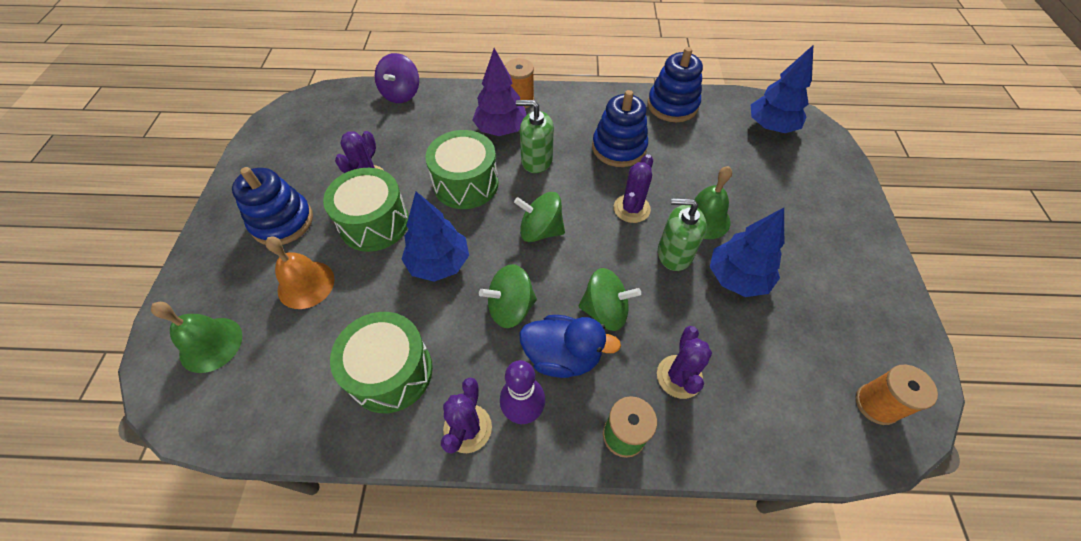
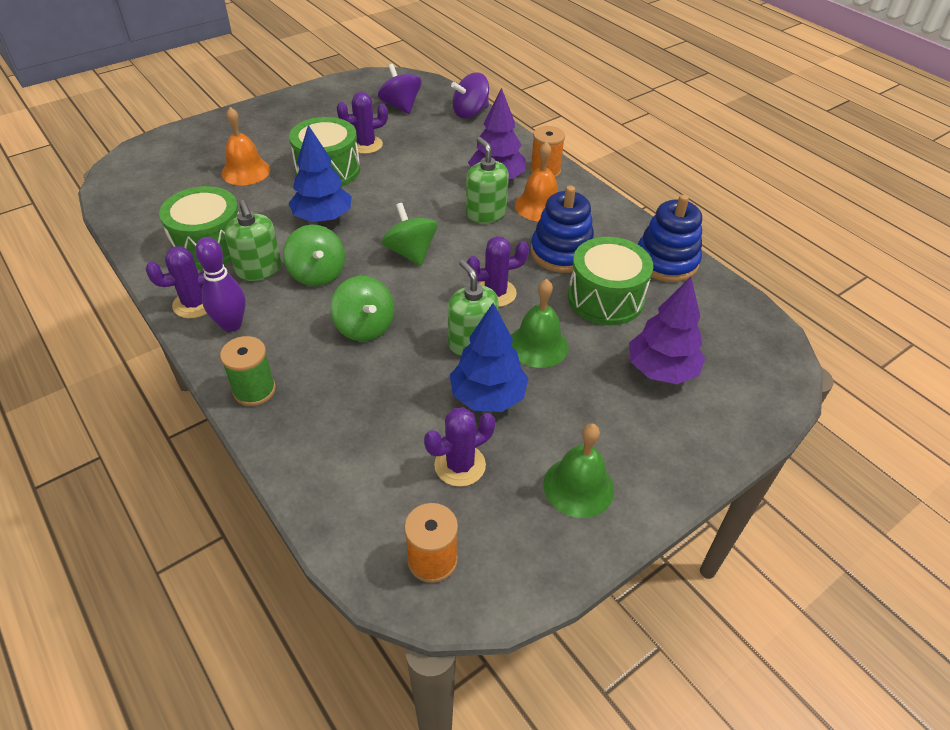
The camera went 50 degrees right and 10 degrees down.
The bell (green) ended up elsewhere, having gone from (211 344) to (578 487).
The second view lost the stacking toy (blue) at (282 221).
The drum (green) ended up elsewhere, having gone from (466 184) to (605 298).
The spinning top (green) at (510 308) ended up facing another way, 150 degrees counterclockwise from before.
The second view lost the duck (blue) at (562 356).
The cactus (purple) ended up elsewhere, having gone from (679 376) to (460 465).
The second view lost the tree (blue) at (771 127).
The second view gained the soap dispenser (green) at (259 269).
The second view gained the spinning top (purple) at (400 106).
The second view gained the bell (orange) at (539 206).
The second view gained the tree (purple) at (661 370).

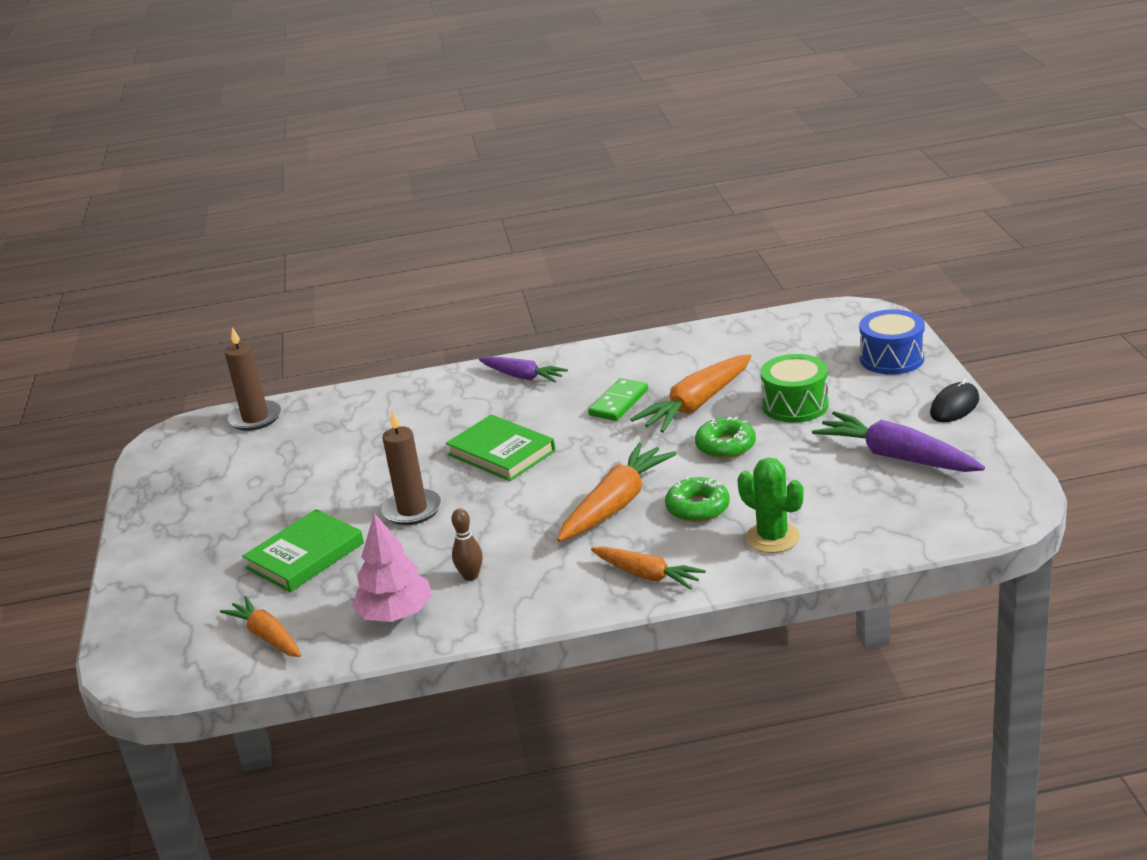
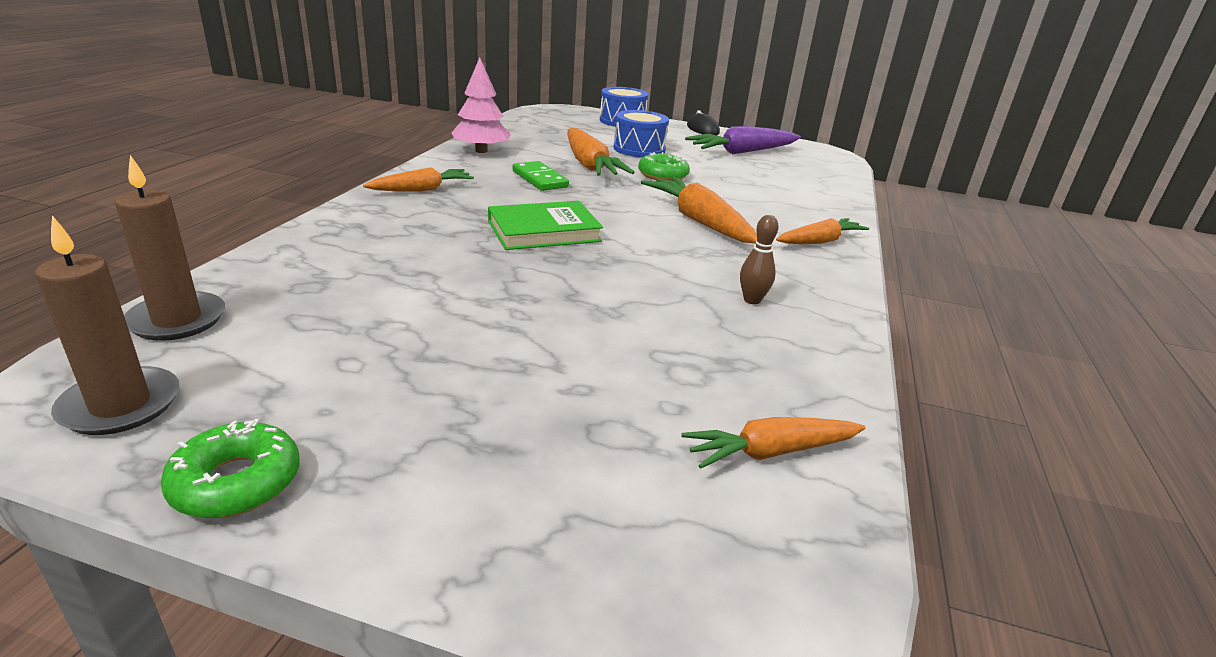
The camera went 70 degrees left and 0 degrees up.
The second view lost the book (green) at (305 556).
The tree (pink) ended up elsewhere, having gone from (396 614) to (481 151).
The candle (brown) ended up elsewhere, having gone from (412 510) to (120 405).
What was the carrot (purple) at (522 376) turned into the carrot (orange) at (422 189).
The donut (green) ended up elsewhere, having gone from (697 508) to (236 482).
The second view lost the cactus (green) at (772 538).
What was the drum (green) at (795 405) turned into the drum (blue) at (639 149).

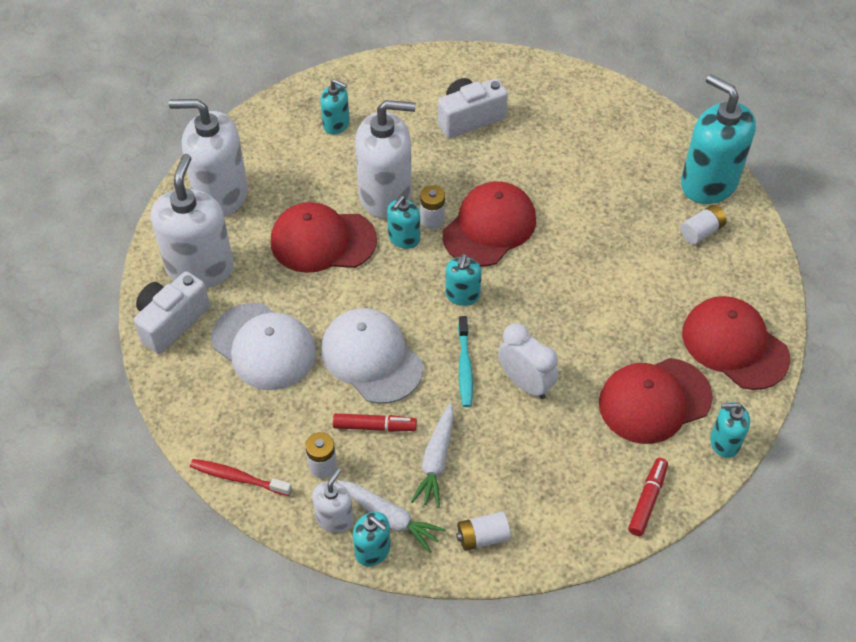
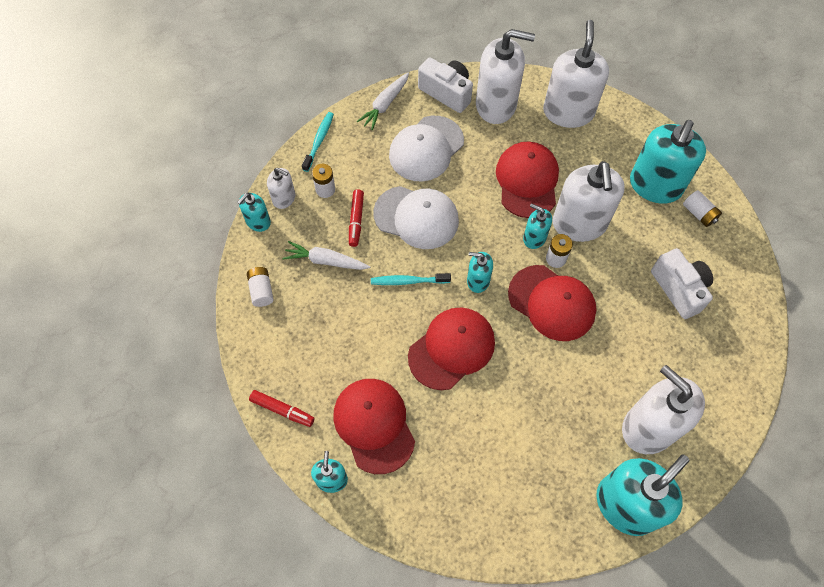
The camera went 90 degrees right and 10 degrees up.
What was the toothbrush (red) at (238 478) turned into the toothbrush (turquoise) at (319 141).
The size of the soap dispenser (turquoise) at (336 124) changed by a factor of 2.01.
The cap (white) at (371 358) ended up facing another way, 60 degrees clockwise from before.
The carrot (white) ended up elsewhere, having gone from (390 518) to (385 105).
The second view lost the clock (white) at (525 383).
The battery (white) ended up elsewhere, having gone from (701 231) to (699 214).
The cap (red) ended up elsewhere, having gone from (734 345) to (452 349).
The second view gained the soap dispenser (white) at (648 427).

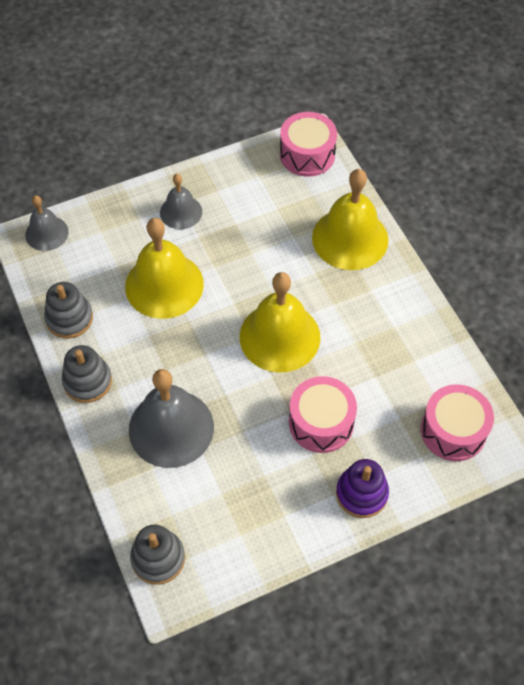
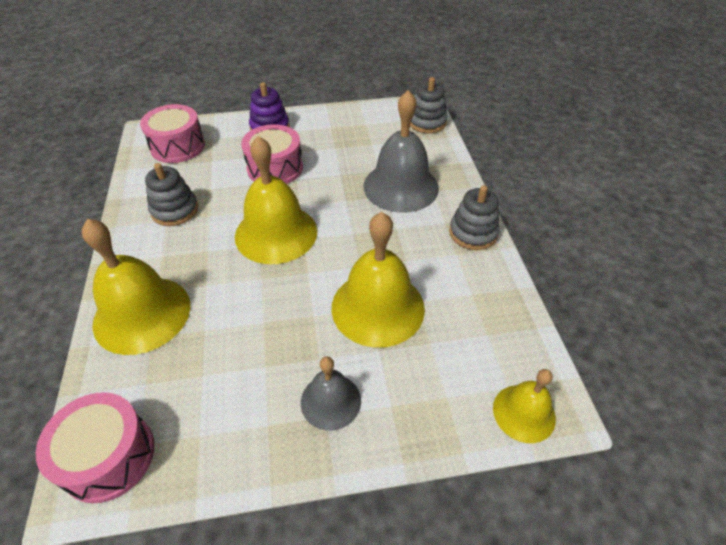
The camera went 165 degrees left and 10 degrees down.
What was the bell (grey) at (47 233) turned into the bell (yellow) at (524 413).
The stacking toy (grey) ended up elsewhere, having gone from (69 318) to (175 210).

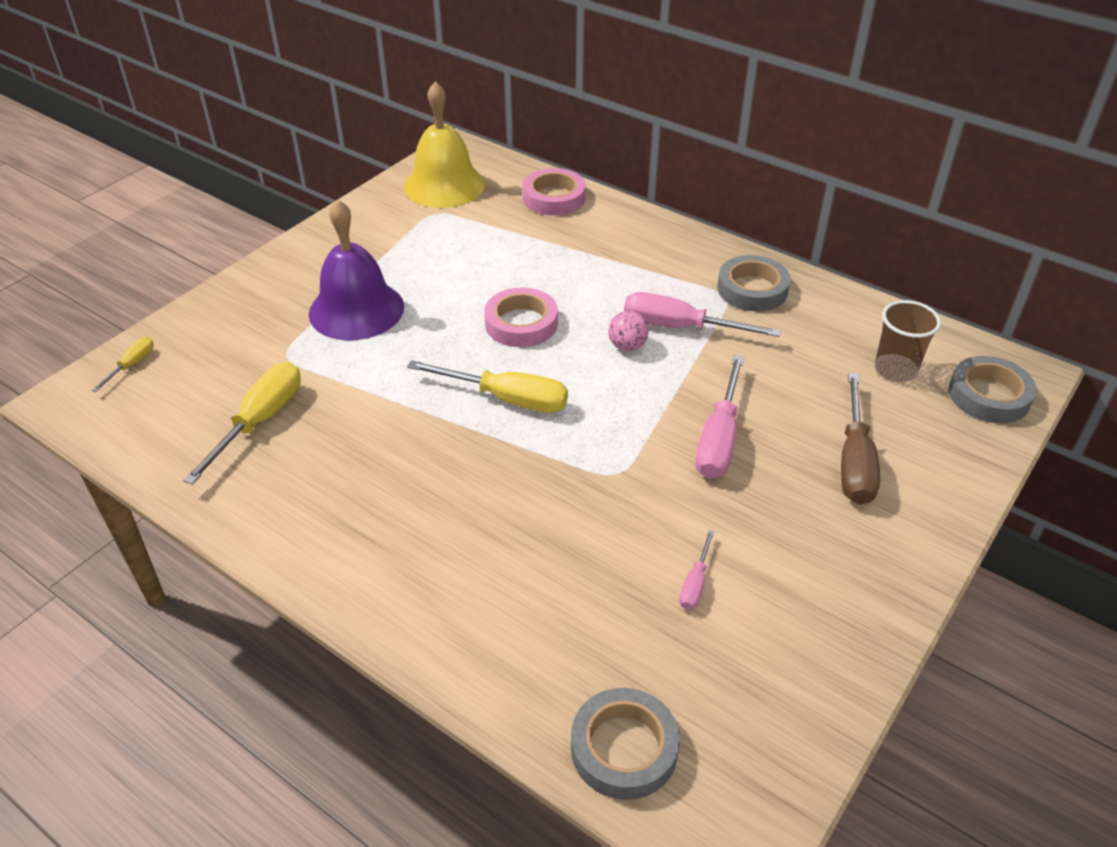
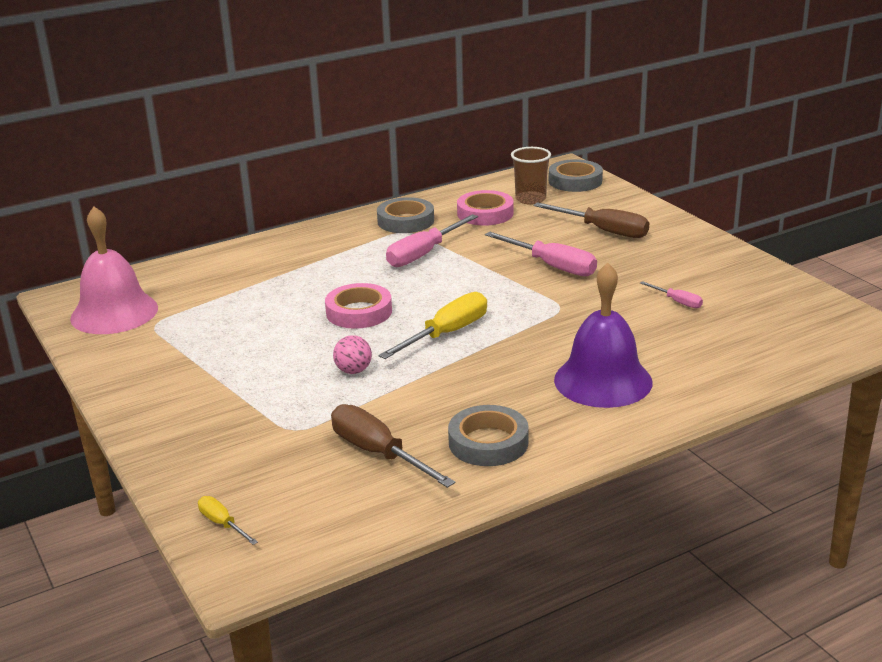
The camera went 65 degrees left and 15 degrees down.
What was the screwdriver (yellow) at (259 421) turned into the screwdriver (brown) at (378 453).
The bell (purple) ended up elsewhere, having gone from (356 310) to (603 380).
What was the bell (yellow) at (444 185) turned into the bell (pink) at (114 313).
The tape (pink) ended up elsewhere, having gone from (554 197) to (485 213).
The tape (grey) ended up elsewhere, having gone from (624 748) to (488 442).
The ball (pink) ended up elsewhere, having gone from (627 346) to (353 371).

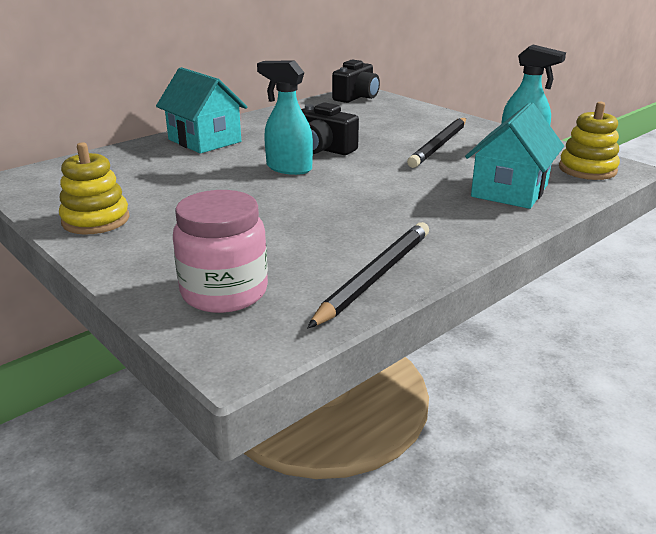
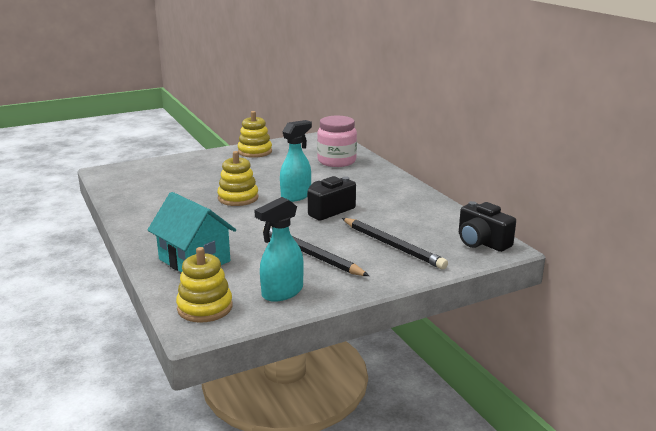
The camera went 105 degrees right and 5 degrees down.
The second view lost the house (turquoise) at (204 141).
The jar (pink) ended up elsewhere, having gone from (224 292) to (336 161).
The pencil (black) ended up elsewhere, having gone from (375 276) to (392 246).
The second view gained the stacking toy (yellow) at (238 198).

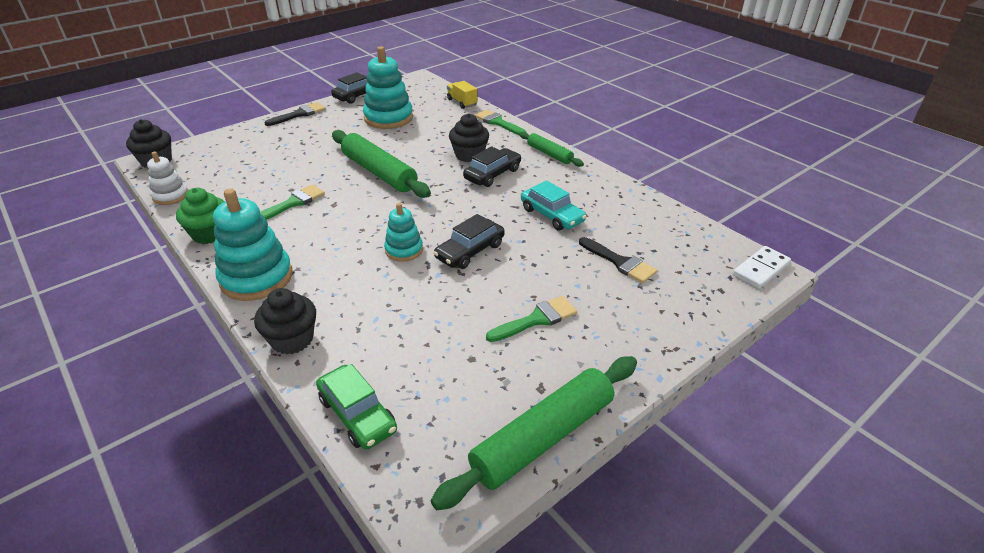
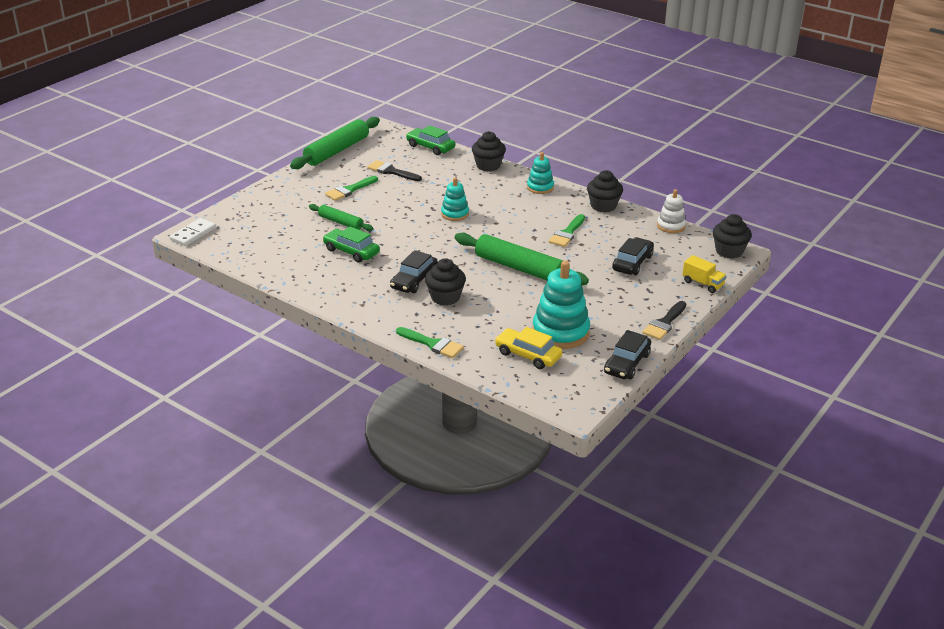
The camera went 165 degrees right and 5 degrees down.
What was the cupcake (green) at (210 234) turned into the cupcake (black) at (603 206).
The size of the stacking toy (turquoise) at (256 278) changed by a factor of 0.57.
The car (black) ended up elsewhere, having gone from (470 251) to (632 263).
The truck (yellow) ended up elsewhere, having gone from (462 102) to (702 284).
The rolling pin (green) ended up elsewhere, having gone from (549 154) to (340 222).
What was the car (turquoise) at (552 215) turned into the car (green) at (351 251).
The brush (black) ended up elsewhere, having gone from (620 262) to (391 171).
The second view gained the car (yellow) at (528 355).

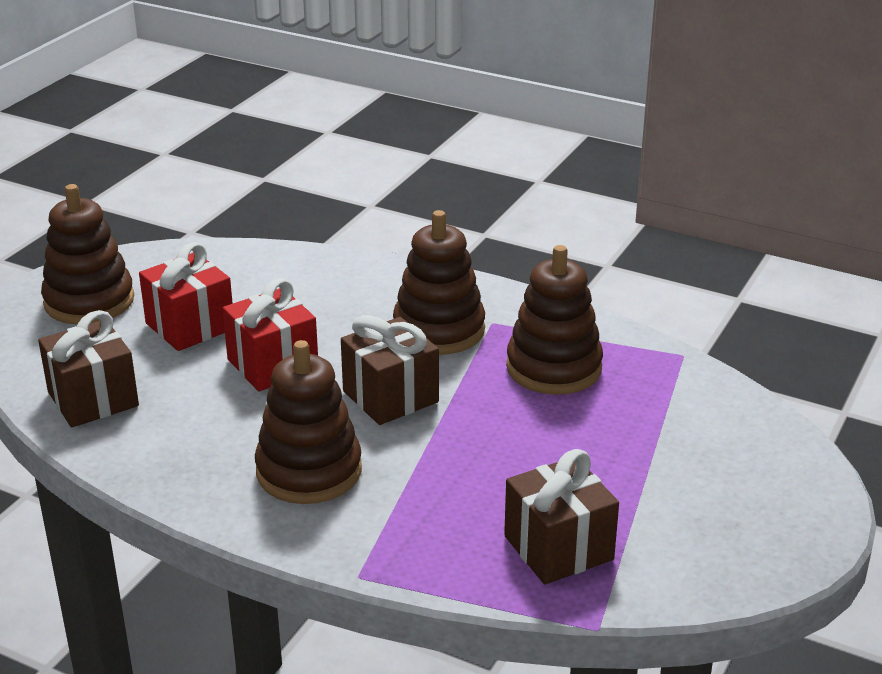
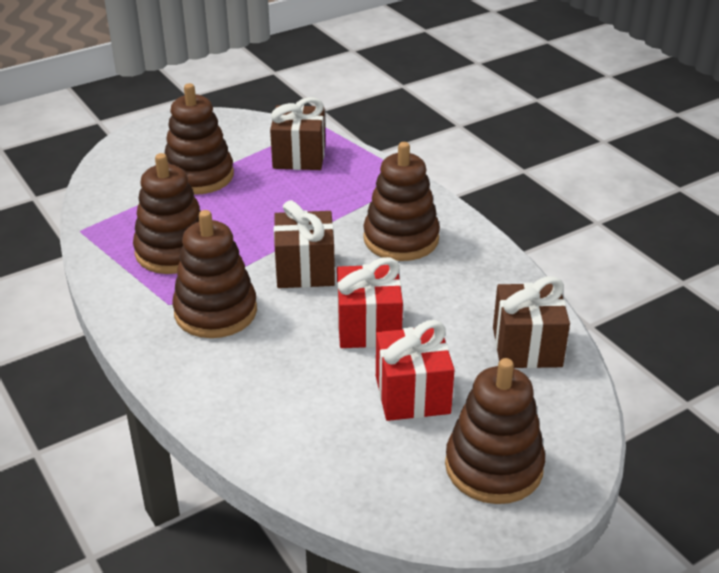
The camera went 150 degrees left and 5 degrees up.
The second view gained the stacking toy (brown) at (199 176).

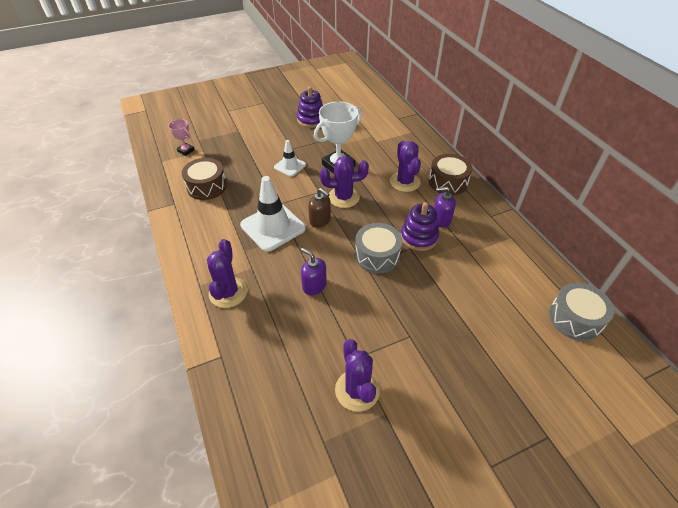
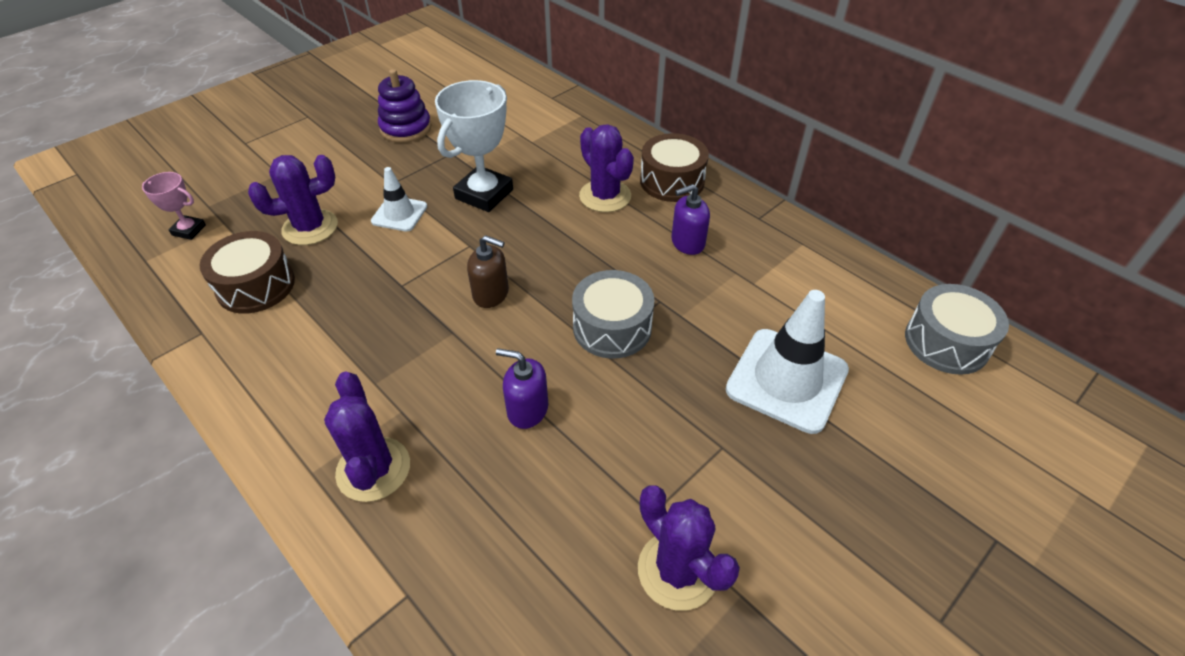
The camera went 20 degrees left and 0 degrees up.
The traffic cone (white) ended up elsewhere, having gone from (273 227) to (787 380).
The cactus (purple) ended up elsewhere, having gone from (343 197) to (310 227).
The second view lost the stacking toy (purple) at (419 237).

